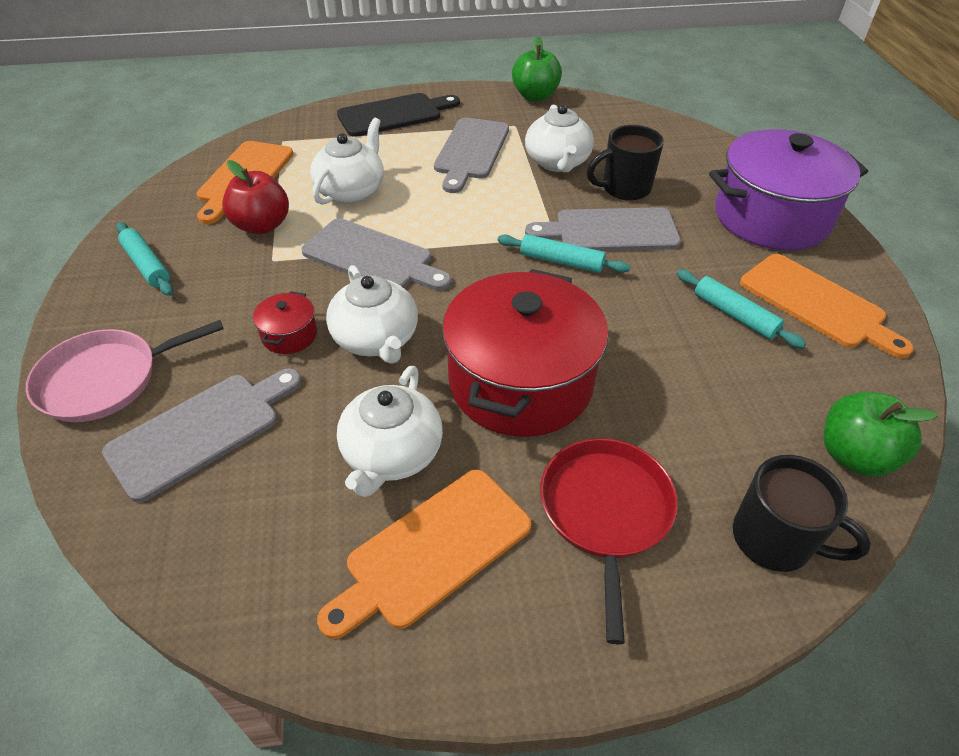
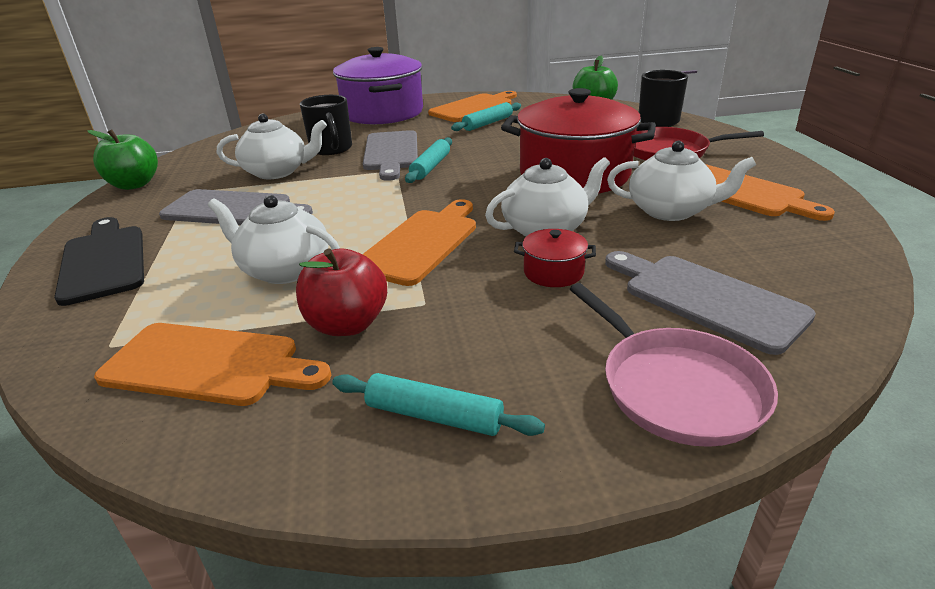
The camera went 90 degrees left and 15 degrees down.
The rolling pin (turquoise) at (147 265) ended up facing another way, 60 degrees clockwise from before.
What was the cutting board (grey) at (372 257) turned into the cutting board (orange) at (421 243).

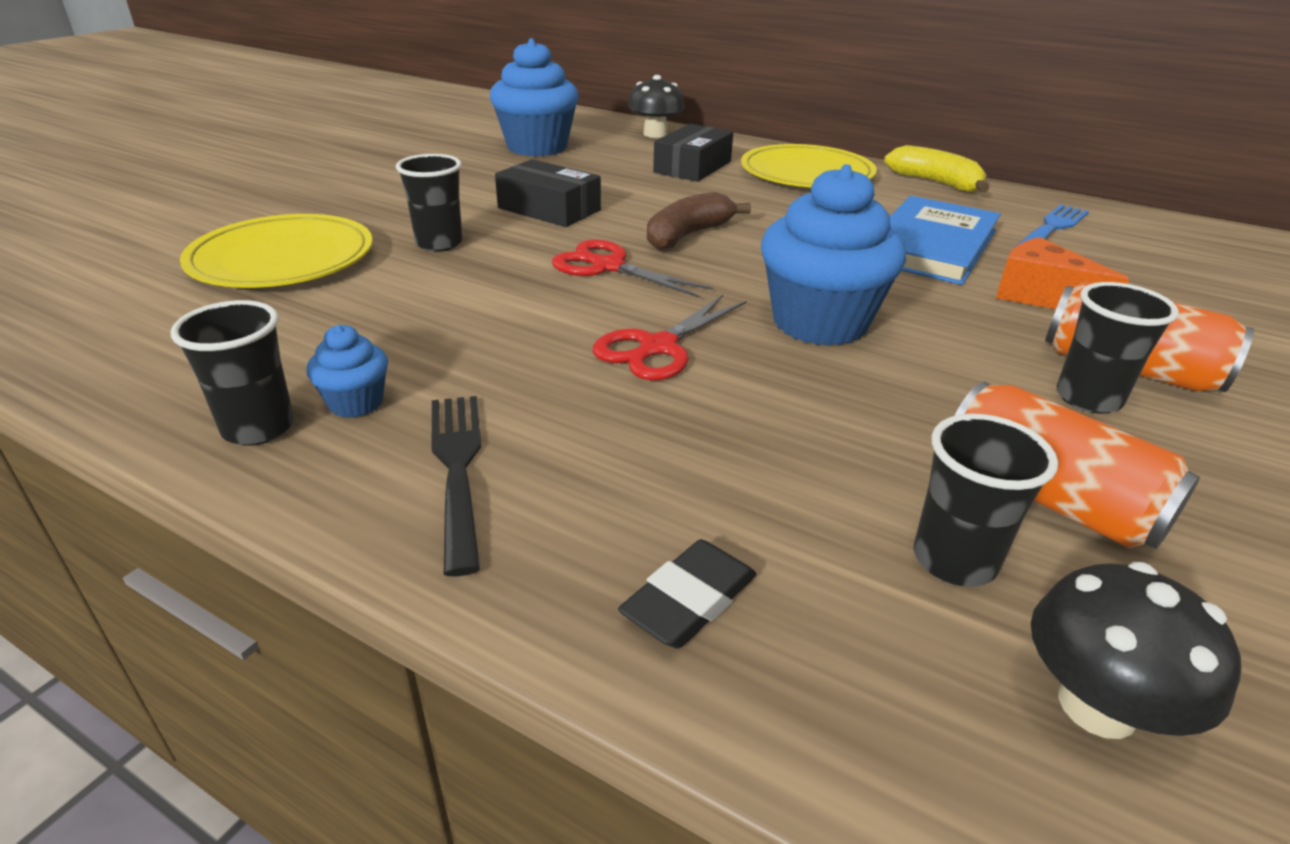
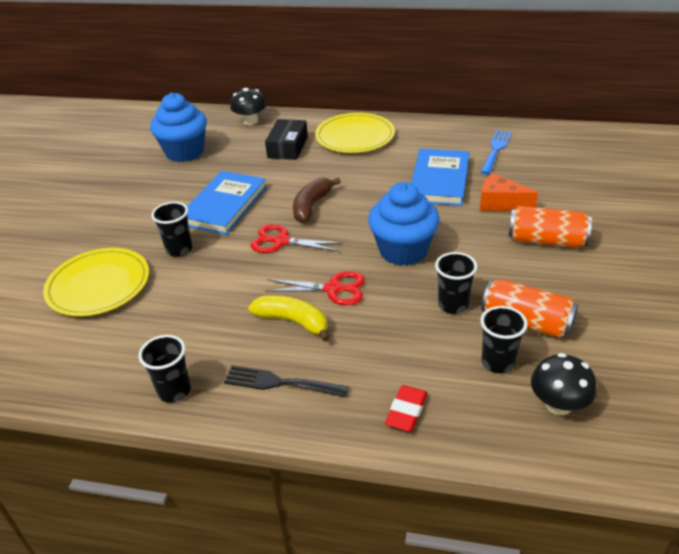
The camera went 15 degrees left and 5 degrees up.
The second view lost the cupcake (blue) at (356 403).
The fork (black) at (458 468) ended up facing another way, 45 degrees counterclockwise from before.
Where the box (black) stood at (549 209), the book (blue) came to stand at (224 205).
The scissors (red) at (657 347) ended up facing another way, 105 degrees counterclockwise from before.
What was the eraser (black) at (689 600) turned into the eraser (red) at (406 411).
The banana (yellow) ended up elsewhere, having gone from (935 182) to (293 321).
The cup (black) ended up elsewhere, having gone from (1088 398) to (453 305).

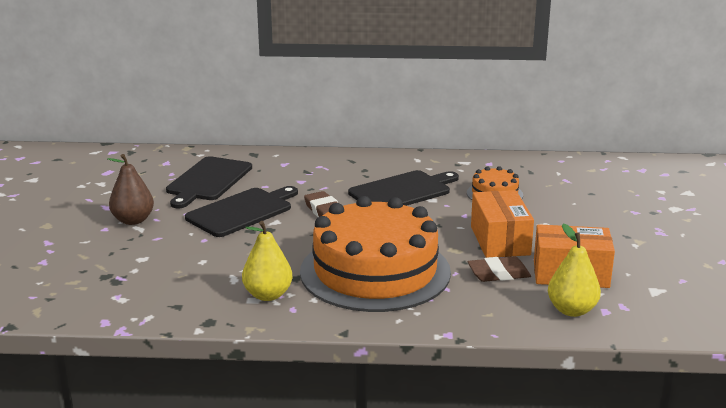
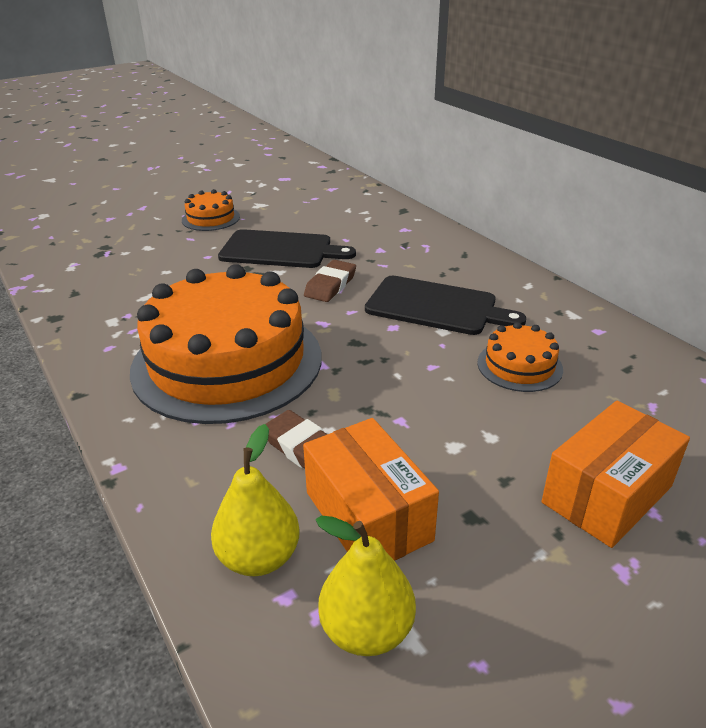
The camera went 55 degrees right and 10 degrees up.
Where the pear (brown) stood at (133 220), the cake (orange) came to stand at (211 218).
The second view lost the cutting board (black) at (208 181).
The pear (yellow) ended up elsewhere, having gone from (268 295) to (367 630).
The box (orange) ended up elsewhere, having gone from (500 240) to (607 494).

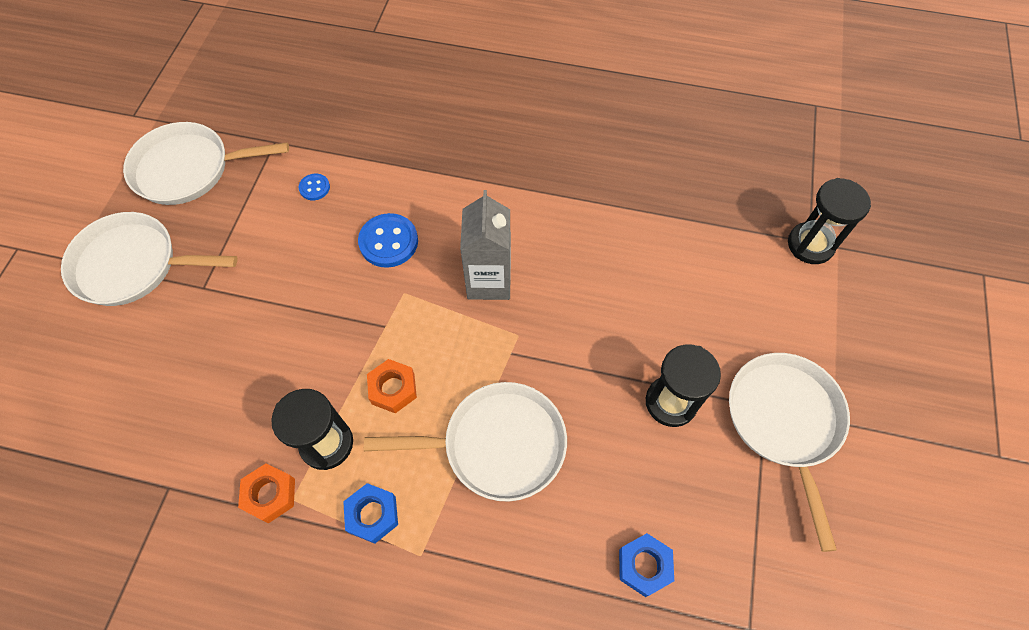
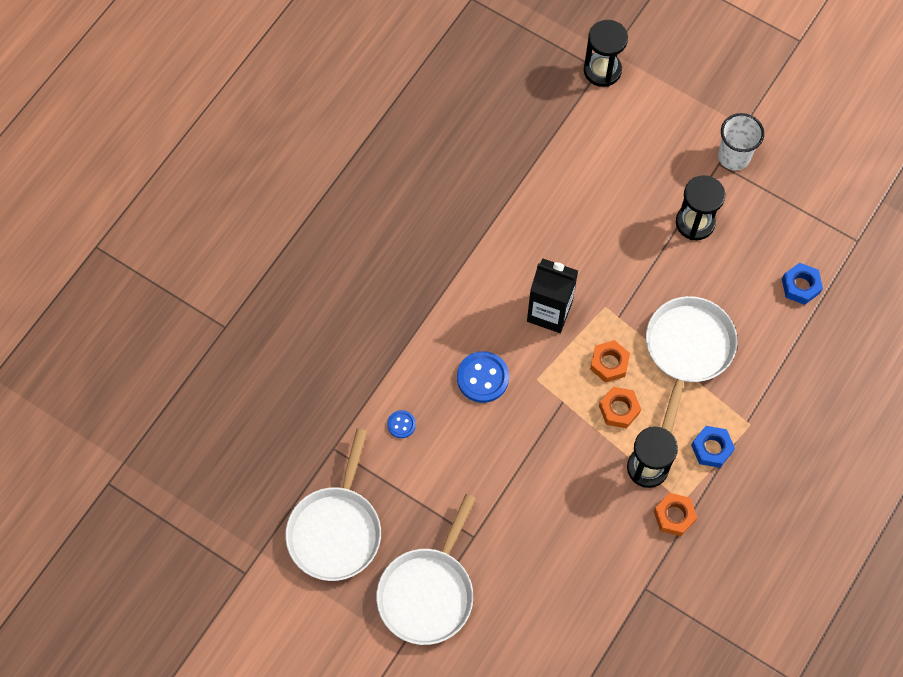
The camera went 70 degrees left and 5 degrees up.
What was the carton (grey) at (489 281) turned into the carton (black) at (549 312).
Where the pan (white) stood at (784 422), the cup (white) came to stand at (733 156).
The second view gained the nut (orange) at (609 363).

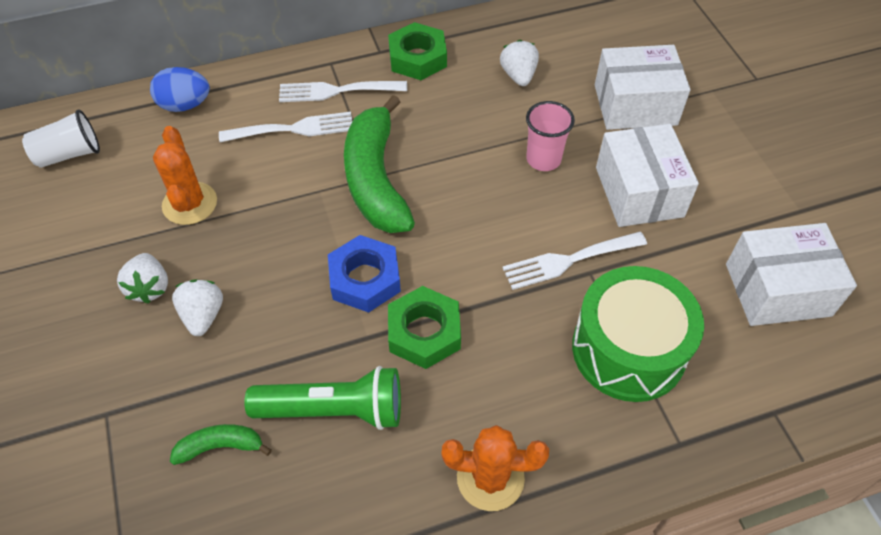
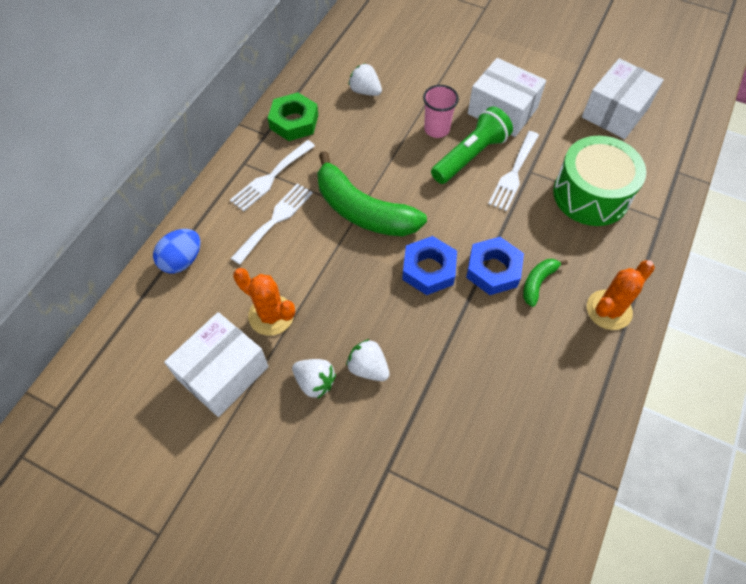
The camera went 45 degrees left and 5 degrees up.
The second view lost the cup (white) at (69 154).
The banana (green) ended up elsewhere, having gone from (220 446) to (538 283).
The flashlight (green) ended up elsewhere, having gone from (333 410) to (470 156).
What was the nut (green) at (424 332) turned into the nut (blue) at (493 270).
The box (white) ended up elsewhere, having gone from (635 105) to (223 373).

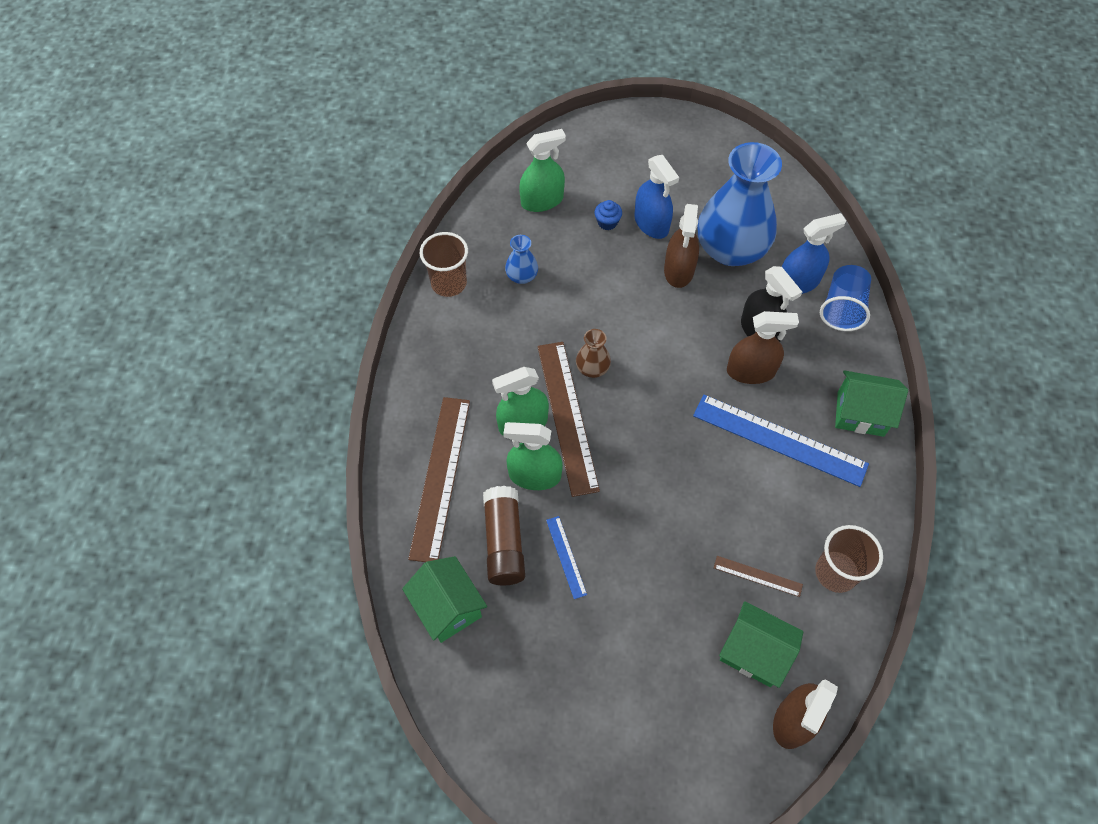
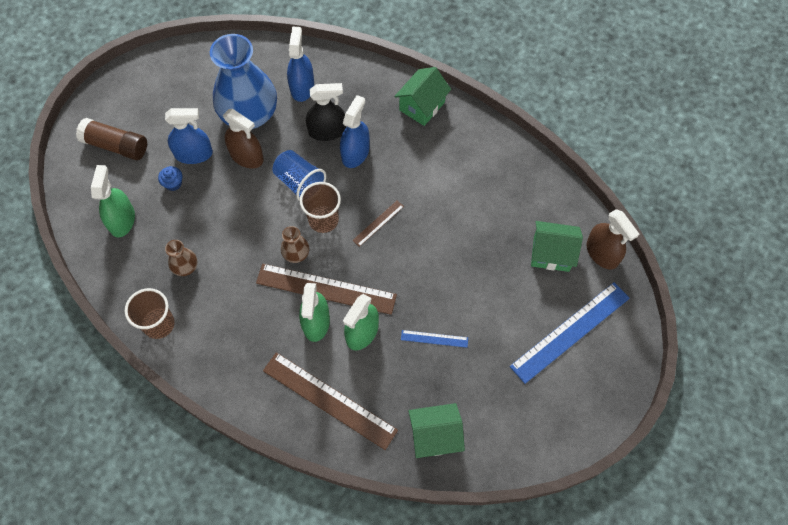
The camera went 65 degrees left and 5 degrees up.
The glue stick (brown) ended up elsewhere, having gone from (504 542) to (116 145).
What was the vase (blue) at (522 276) turned into the vase (brown) at (185 266).
The ruler (blue) ended up elsewhere, having gone from (779 440) to (570 332).
The ruler (brown) ended up elsewhere, having gone from (757 576) to (378 223).
The house (green) at (754 652) ended up facing another way, 45 degrees clockwise from before.
What was the spray bottle (brown) at (751 371) turned into the spray bottle (blue) at (355 153).
The cup (brown) ended up elsewhere, having gone from (835 573) to (323 220).
The cup (blue) ended up elsewhere, having gone from (842 308) to (300 182).

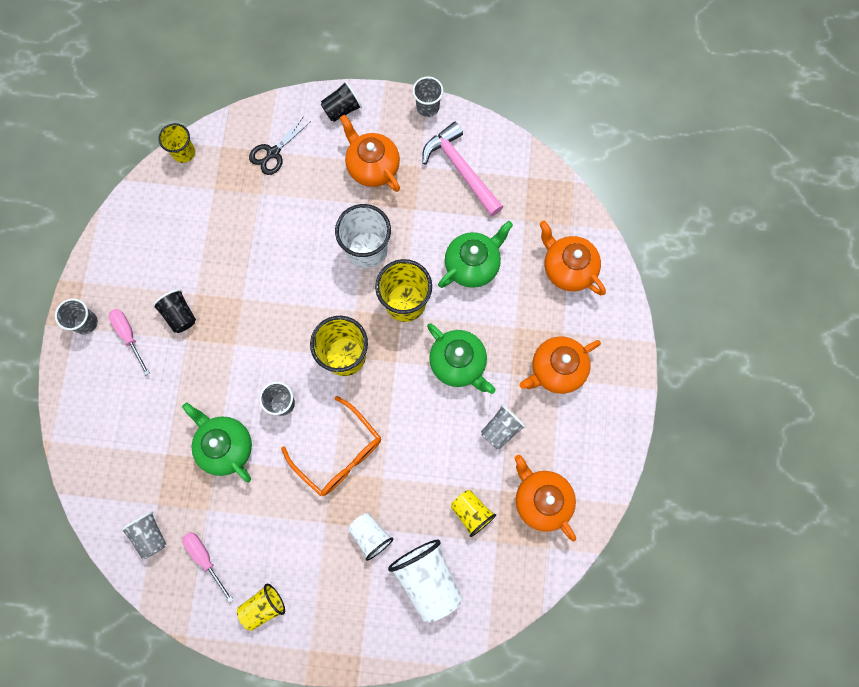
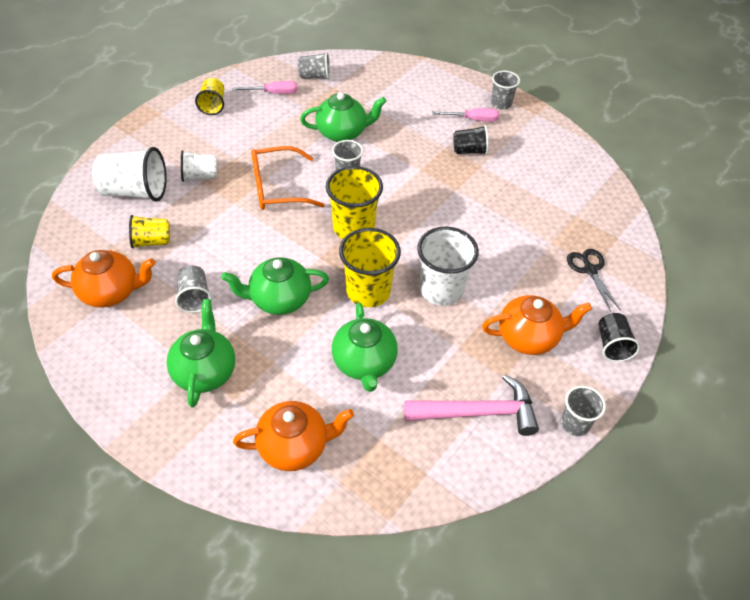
The camera went 120 degrees right and 25 degrees down.
The second view lost the cup (yellow) at (184 152).
What was the teapot (orange) at (556 369) turned into the teapot (green) at (205 371).

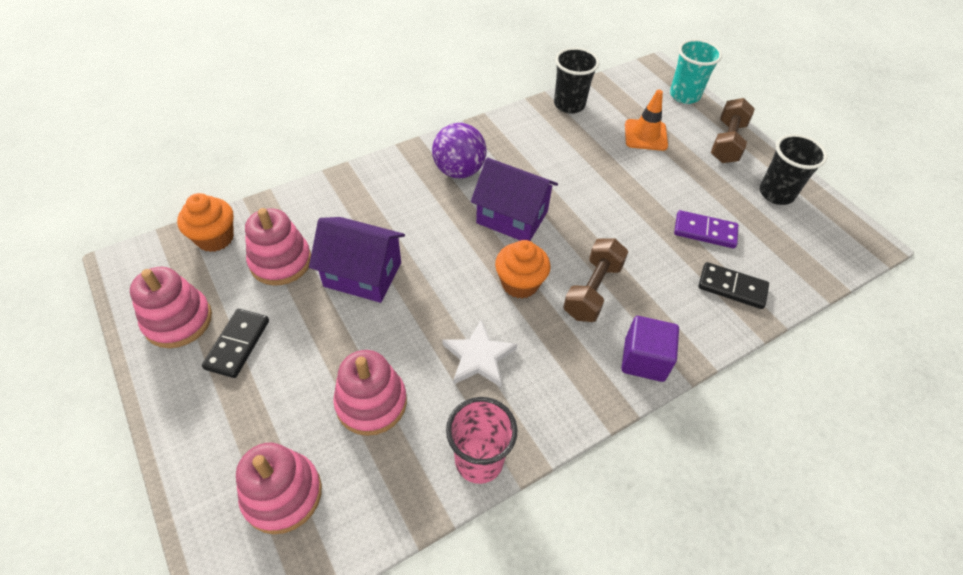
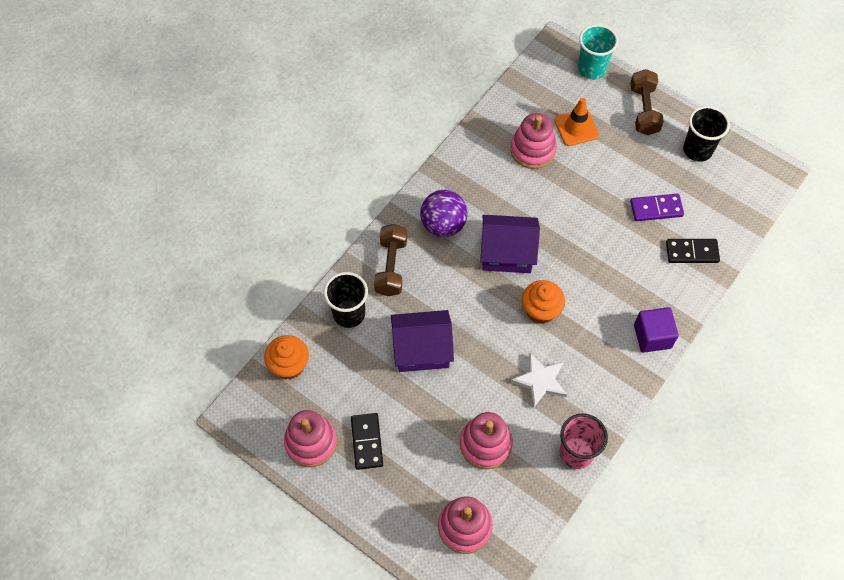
The camera went 20 degrees left and 10 degrees up.
The stacking toy (pink) ended up elsewhere, having gone from (281 261) to (533 150).
The cup (black) ended up elsewhere, having gone from (569 105) to (349 314).
The dumbbell (brown) ended up elsewhere, having gone from (592 290) to (391 267).

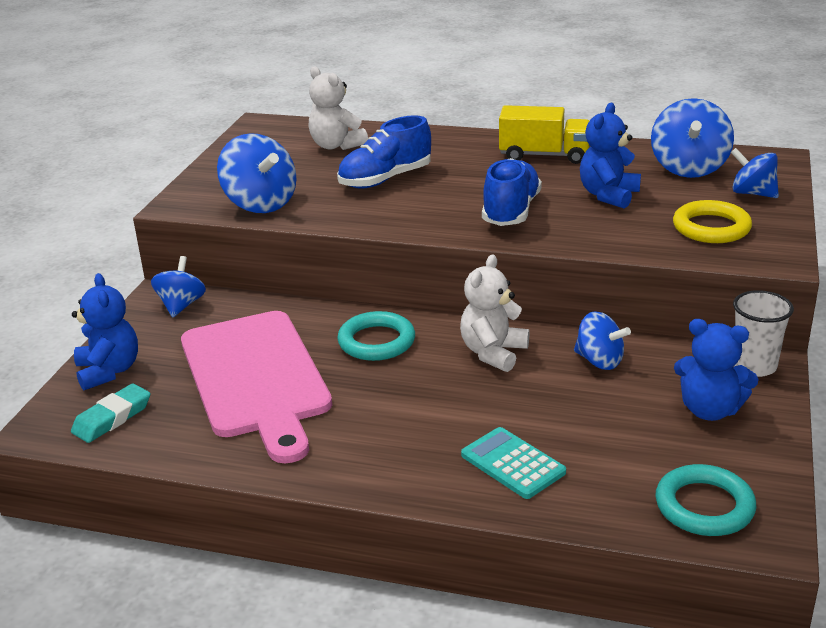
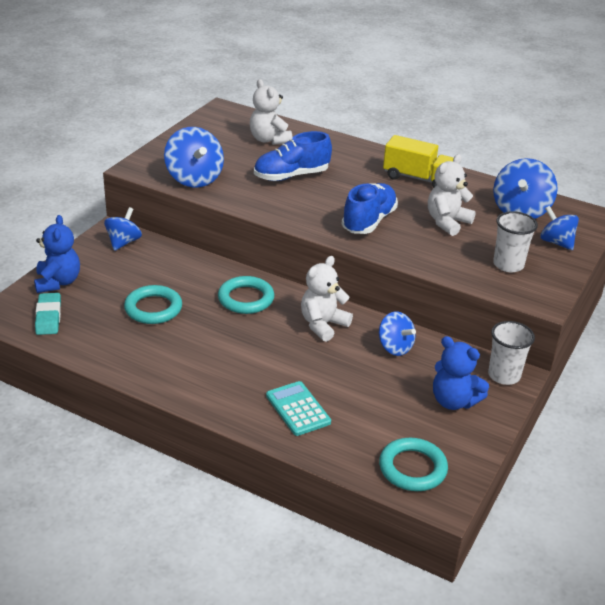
The camera went 10 degrees right and 5 degrees up.
The eraser (turquoise) at (112 418) ended up facing another way, 60 degrees counterclockwise from before.
Where the cutting board (pink) stood at (256 378), the ring (turquoise) came to stand at (153 308).
What was the teddy bear (blue) at (608 195) turned into the teddy bear (white) at (447 222).
Where the ring (yellow) stood at (711 228), the cup (white) came to stand at (508 265).

